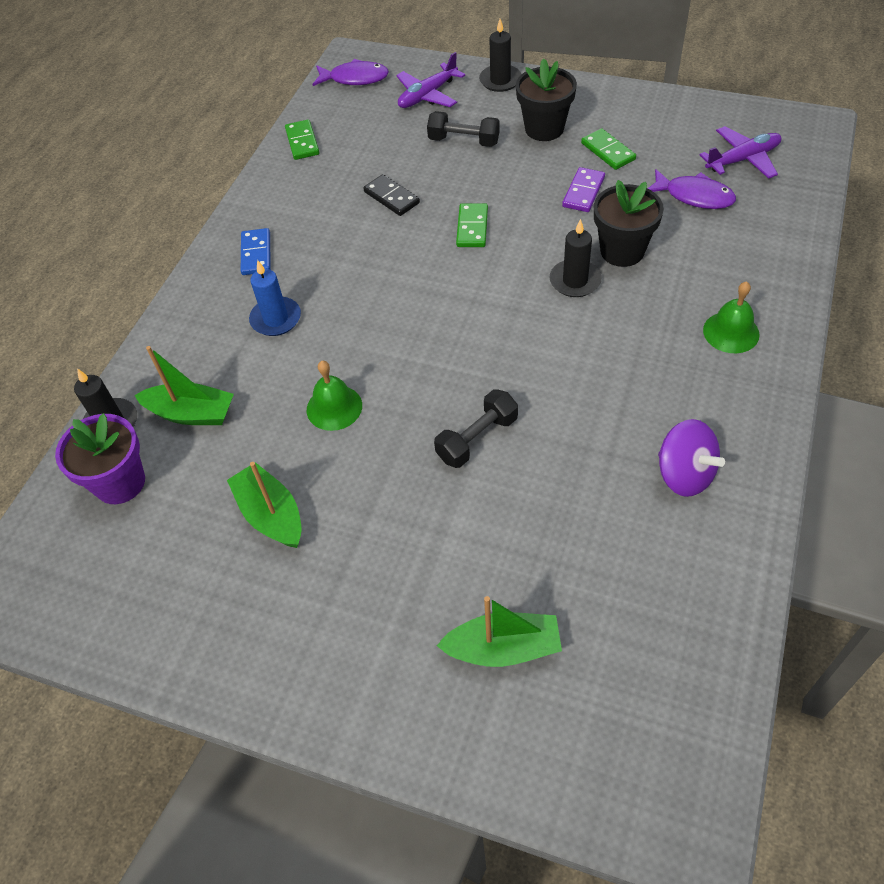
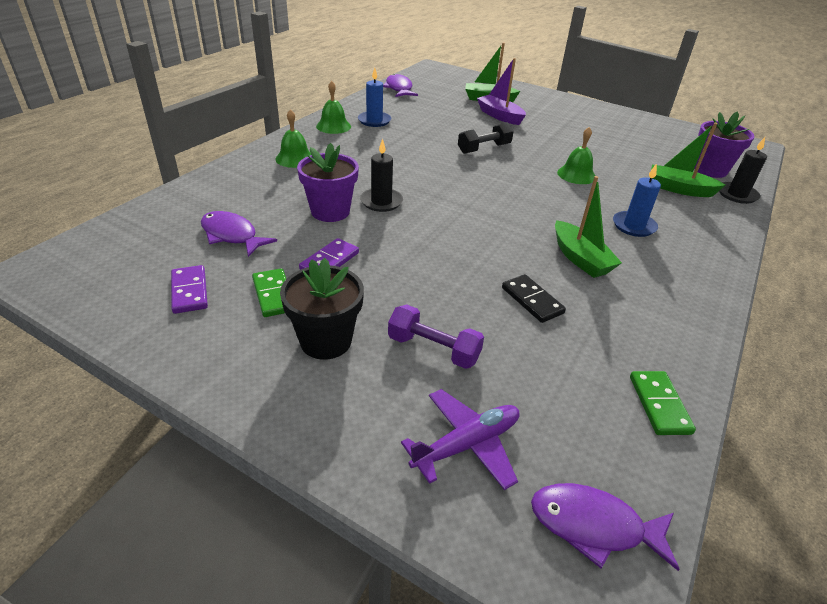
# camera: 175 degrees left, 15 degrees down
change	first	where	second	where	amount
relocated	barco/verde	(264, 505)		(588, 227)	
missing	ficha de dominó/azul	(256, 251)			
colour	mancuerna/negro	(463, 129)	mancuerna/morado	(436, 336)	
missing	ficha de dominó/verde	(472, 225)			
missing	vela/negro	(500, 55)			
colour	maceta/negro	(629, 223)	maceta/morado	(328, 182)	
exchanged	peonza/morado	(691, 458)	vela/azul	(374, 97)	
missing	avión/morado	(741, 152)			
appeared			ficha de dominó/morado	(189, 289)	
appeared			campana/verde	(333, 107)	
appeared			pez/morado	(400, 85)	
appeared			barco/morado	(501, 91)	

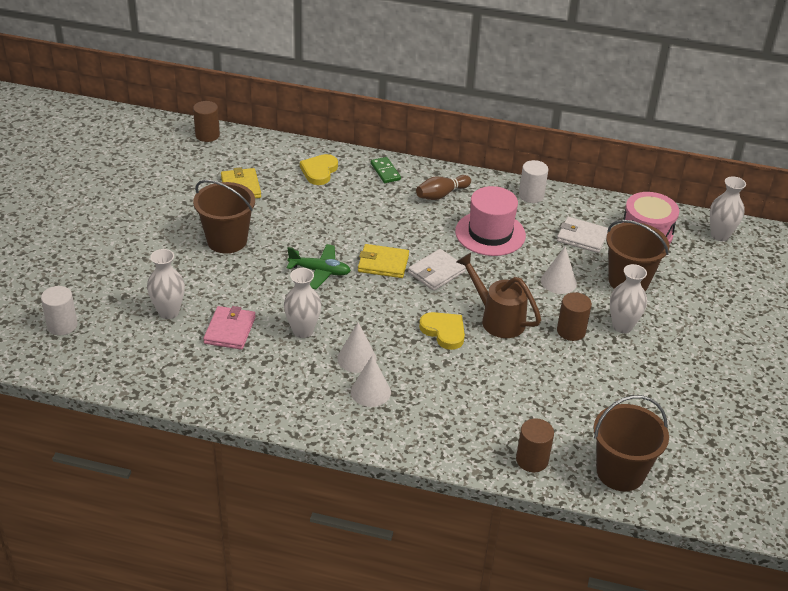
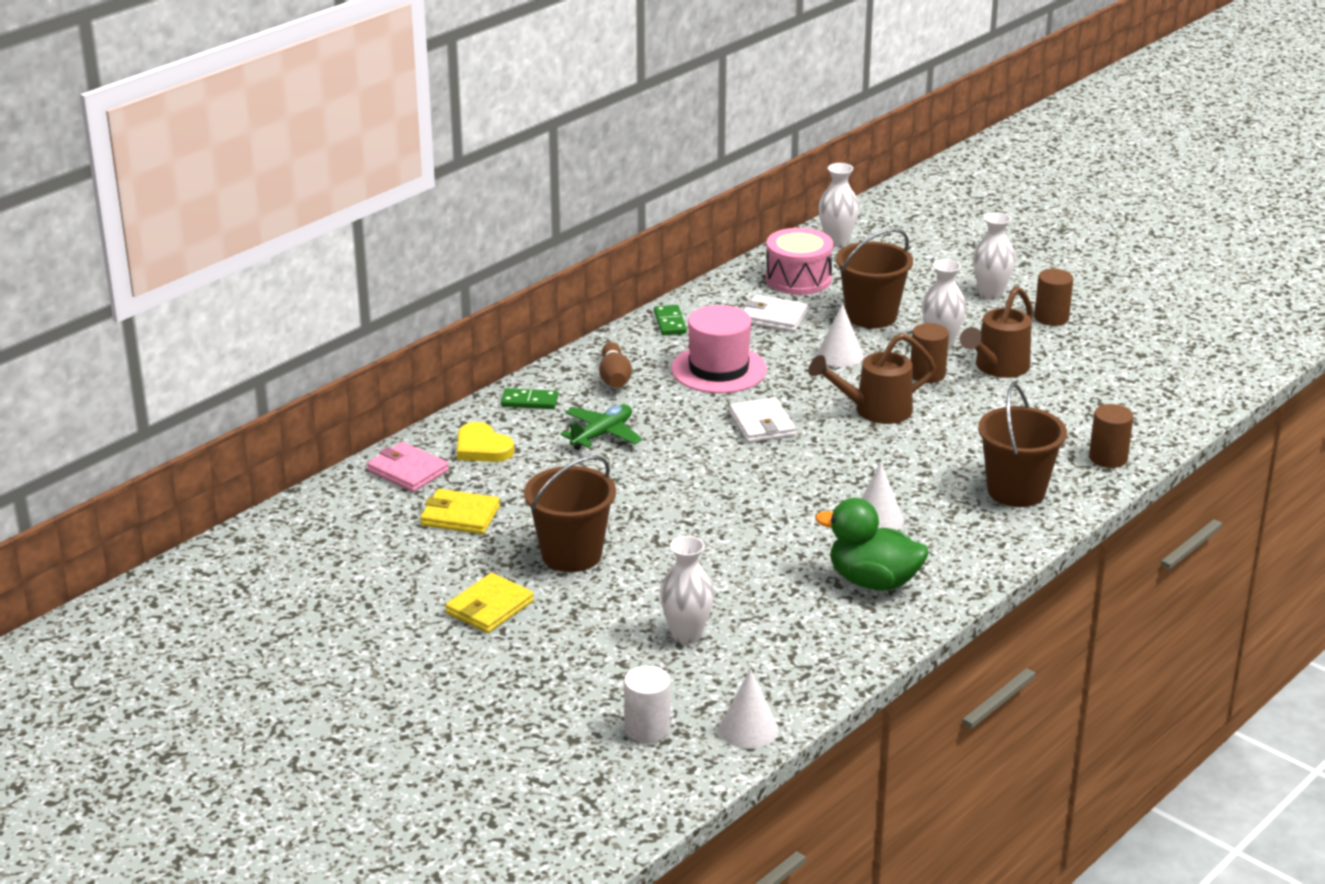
# camera: 60 degrees left, 10 degrees down
change	first	where	second	where	amount
relocated	cilindro/marrón	(206, 121)		(1053, 297)	
relocated	cartera/rosa	(229, 328)		(408, 467)	
relocated	florero/blanco	(302, 303)		(994, 256)	
relocated	avión/verde	(319, 266)		(601, 427)	
relocated	cono/blanco	(371, 381)		(749, 709)	
relocated	cartera/amarillo	(383, 261)		(489, 603)	
missing	corazón/amarillo	(442, 331)			
exchanged	cilindro/blanco	(533, 181)	ficha de dominó/verde	(670, 320)	
spun	cartera/blanco	(582, 235)		(776, 313)	60 degrees clockwise
relocated	balde/marrón	(631, 443)		(1022, 445)	
appeared			pato/verde	(871, 544)	
appeared			regadera/marrón	(996, 332)	

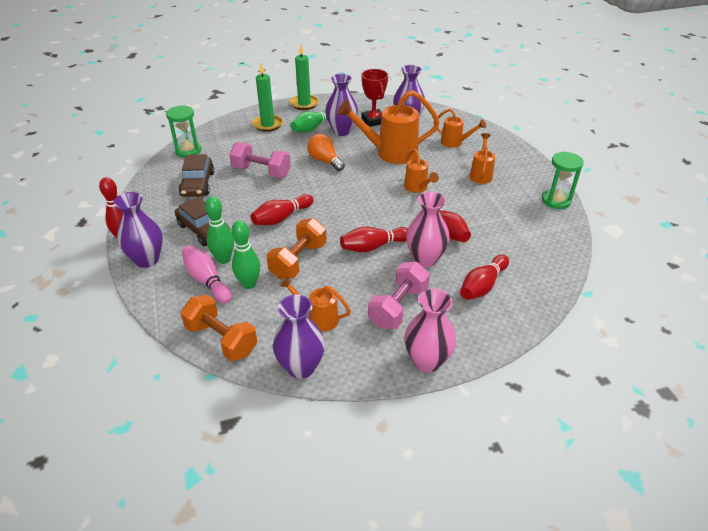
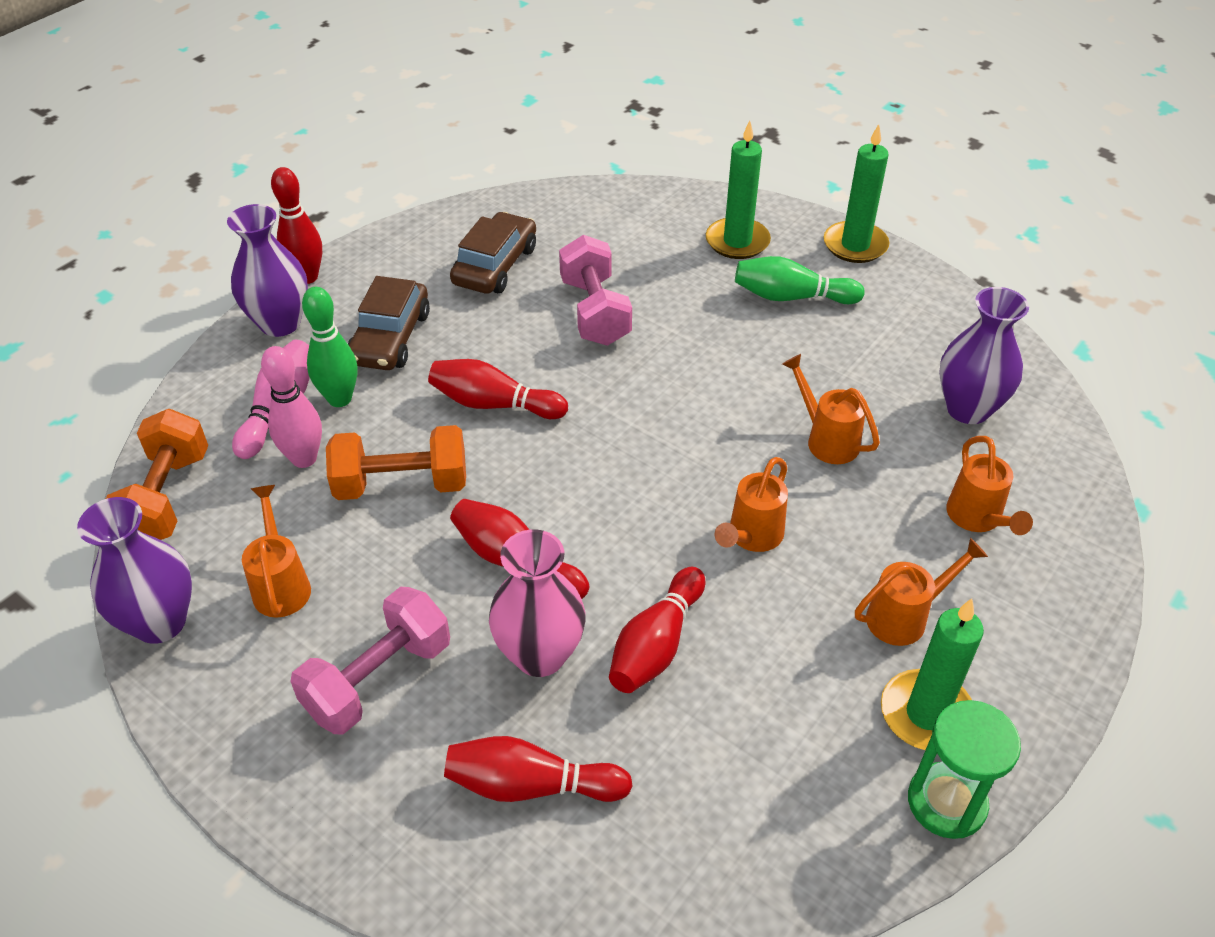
# camera: 55 degrees right, 5 degrees up
change	first	where	second	where	amount
missing	reloj de arena/verde	(183, 131)			
spun	coche/marrón	(196, 175)		(493, 253)	150 degrees clockwise
colour	bolo/verde	(245, 254)	bolo/rosa	(291, 407)	
missing	bombilla/naranja	(326, 152)			
missing	florero/morado	(341, 105)			
size	regadera/naranja	(388, 127)		(831, 409)	x0.54
missing	trofeo/rojo	(374, 98)			
spun	mancuerna/rosa	(399, 295)		(370, 660)	45 degrees counterclockwise
missing	florero/rosa	(430, 330)			
appeared			vela/verde	(932, 674)	

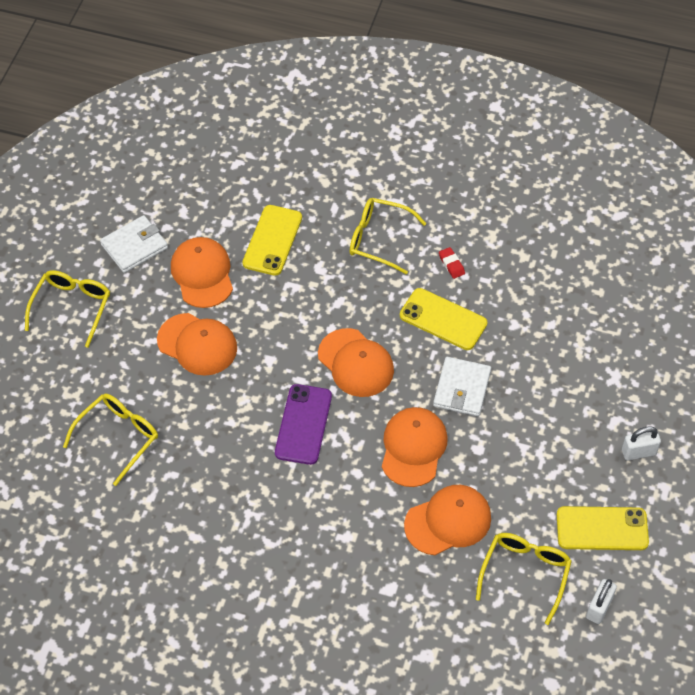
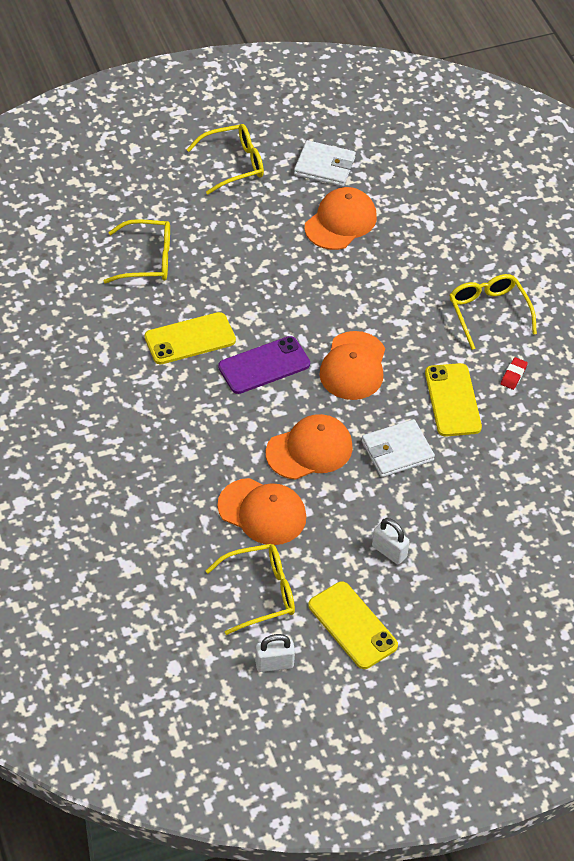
# camera: 50 degrees right, 5 degrees down
change	first	where	second	where	amount
missing	gorra/naranja	(197, 344)			
relocated	móvil/amarillo	(272, 240)		(190, 338)	
relocated	candado/blanco	(641, 443)		(391, 541)	

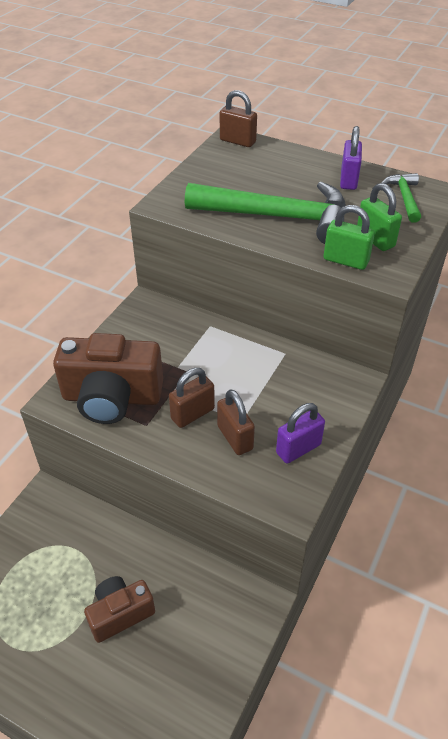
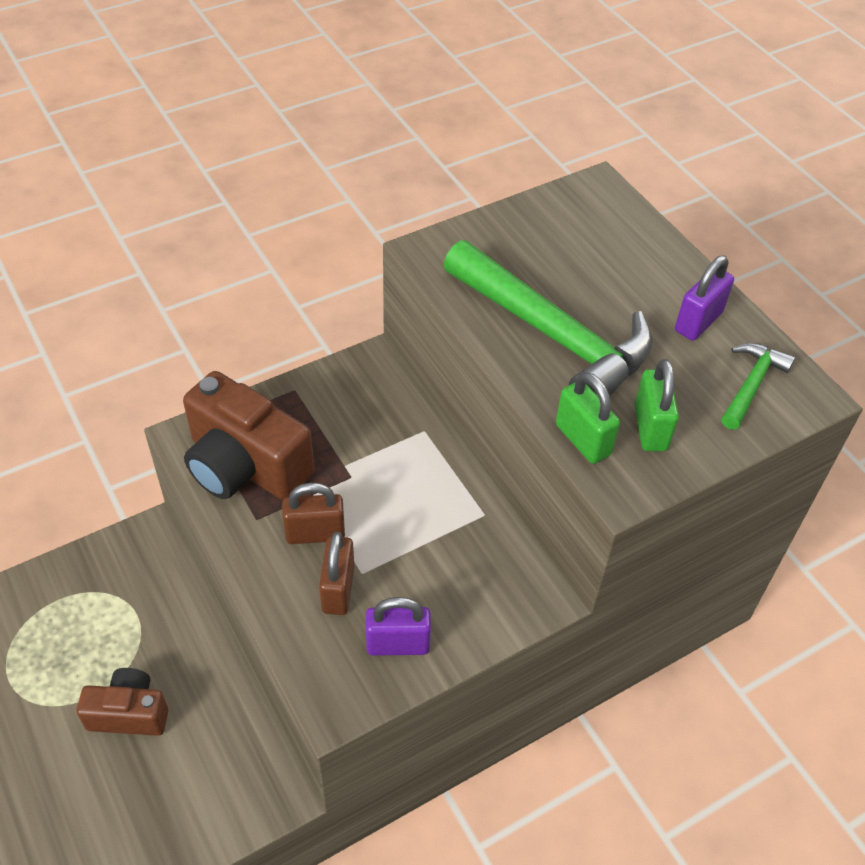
# camera: 30 degrees right, 5 degrees up
change	first	where	second	where	amount
missing	candado/marrón	(238, 118)			

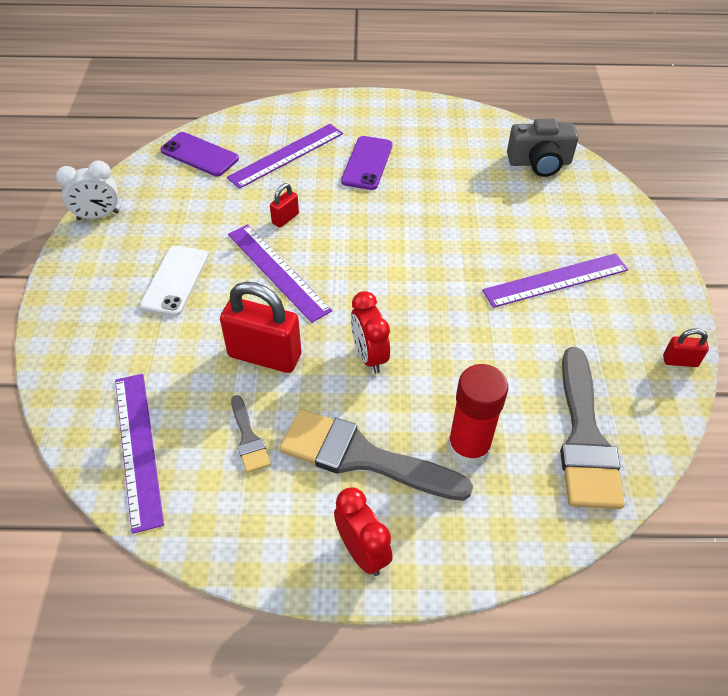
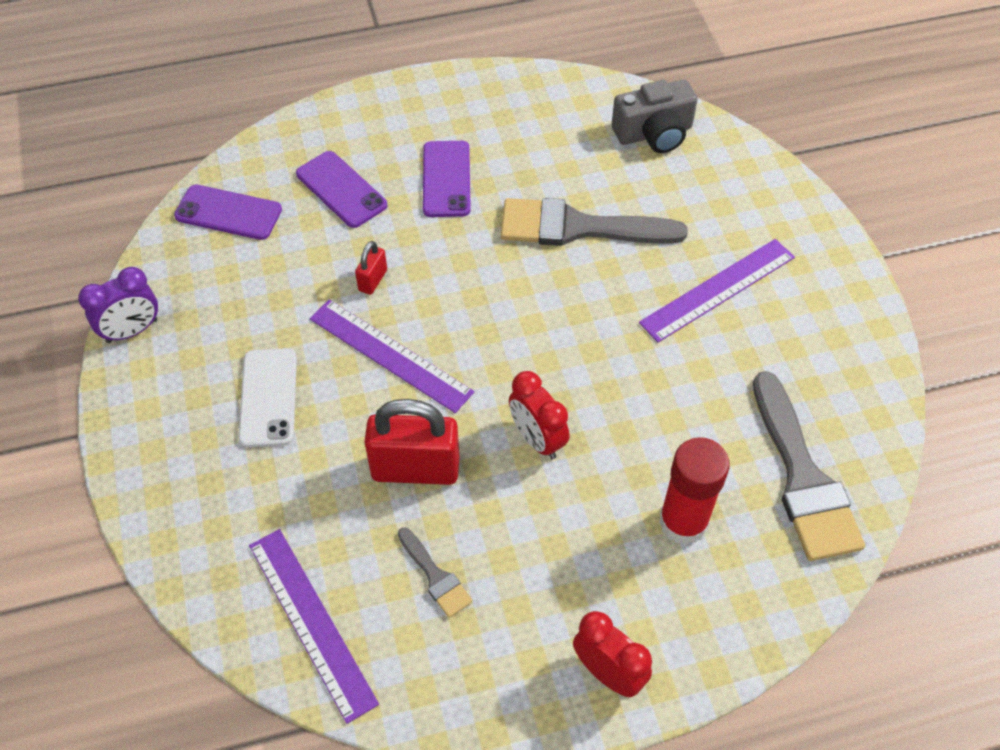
# camera: 15 degrees left, 5 degrees up
change	first	where	second	where	amount
colour	despertador/blanco	(87, 190)	despertador/morado	(118, 305)	
exchanged	regla/morado	(285, 156)	móvil/morado	(341, 189)	
relocated	pincel/gris	(376, 455)		(594, 222)	
missing	candado/rojo	(686, 347)			

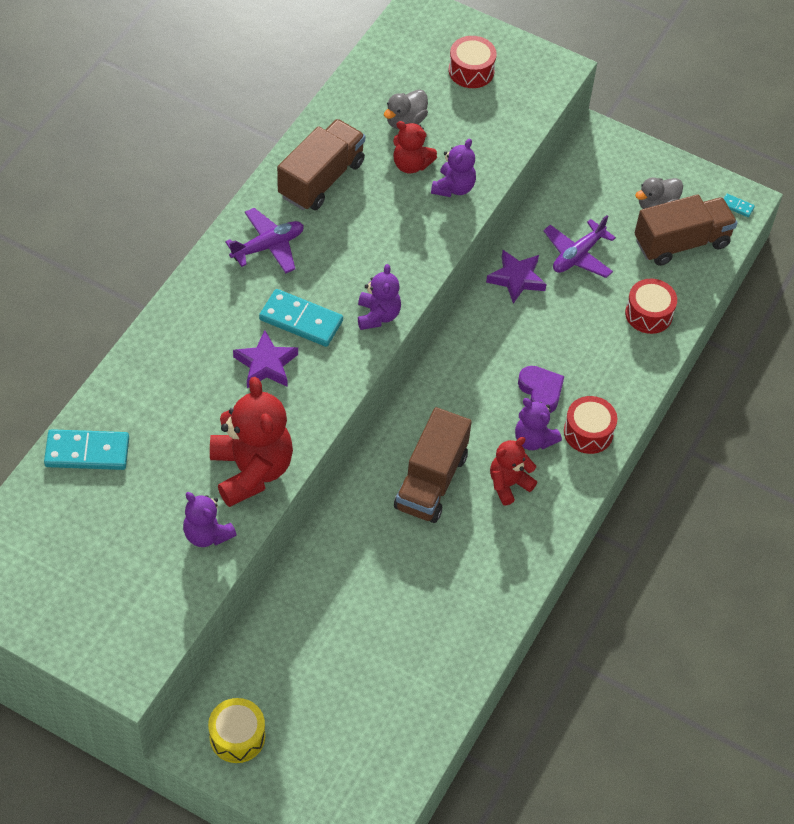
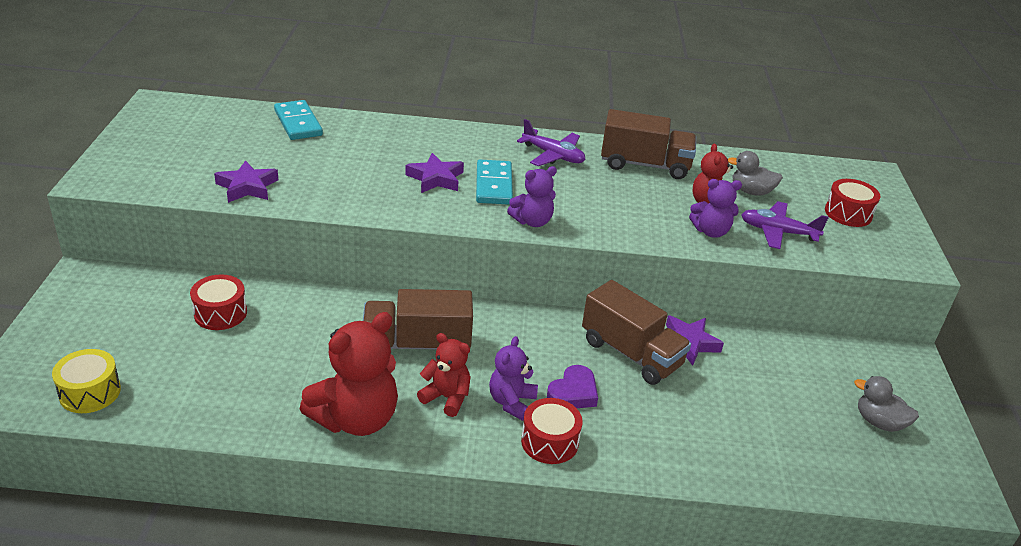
# camera: 65 degrees right, 20 degrees down
change	first	where	second	where	amount
exchanged	osito/morado	(210, 519)	estrella/morado	(246, 181)	
relocated	tambor/amarillo	(236, 730)		(86, 381)	
relocated	osito/rojo	(251, 442)		(349, 374)	
relocated	avión/morado	(580, 246)		(785, 225)	
relocated	tambor/rojo	(651, 306)		(218, 302)	
relocated	camión/marrón	(686, 230)		(636, 332)	
missing	ficha de dominó/turquesa	(739, 205)			

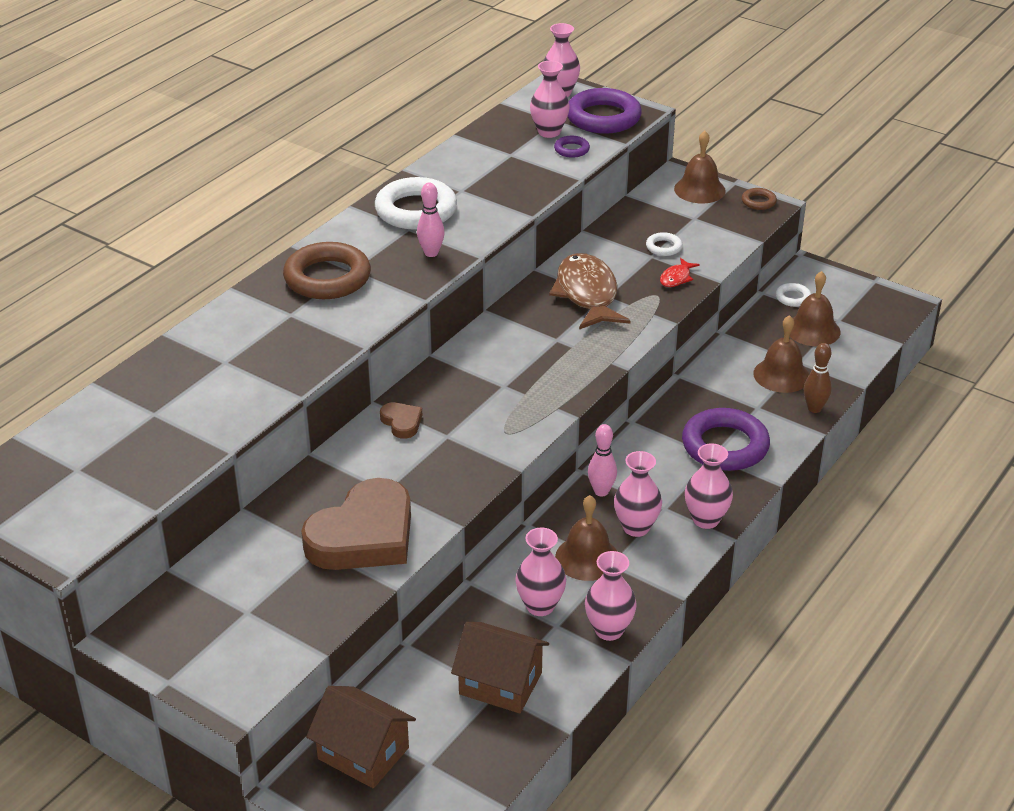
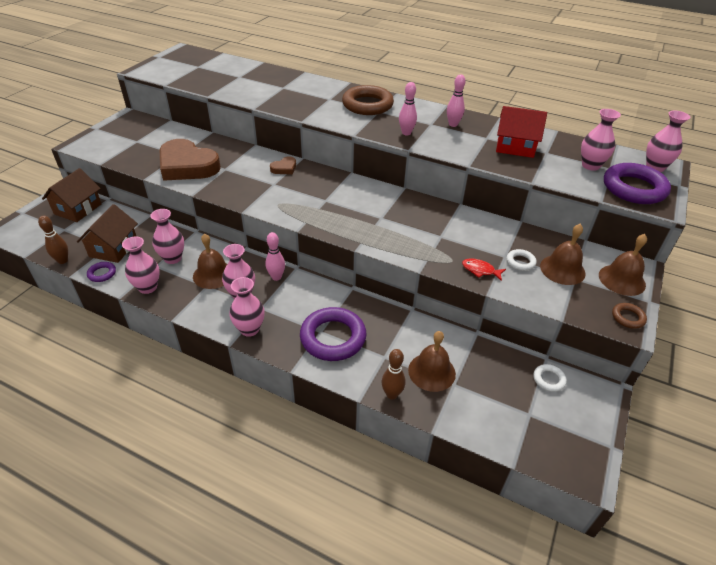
# camera: 80 degrees right, 5 degrees up
change	first	where	second	where	amount
exchanged	anillo/blanco	(416, 203)	bolo/rosa	(456, 100)	
missing	pez/marrón	(589, 291)			
relocated	anillo/morado	(572, 147)		(101, 272)	
relocated	campana/marrón	(815, 308)		(563, 254)	
appeared			bolo/marrón	(53, 240)	
appeared			casa/rojo	(521, 132)	

